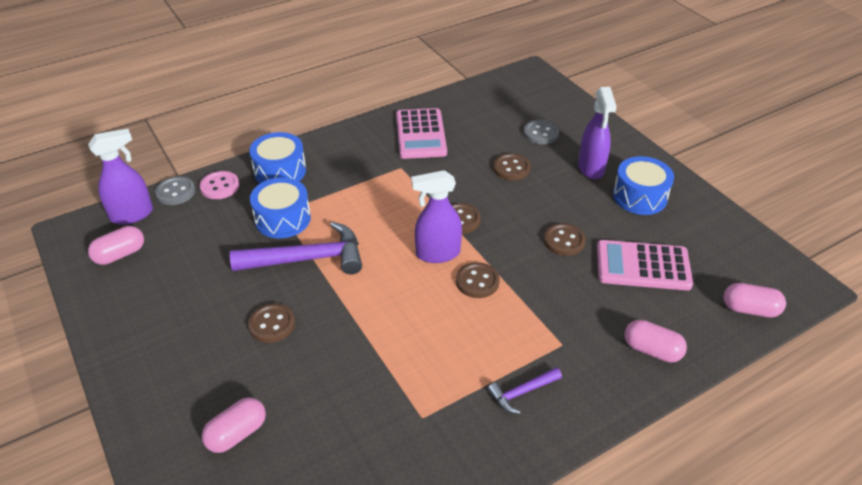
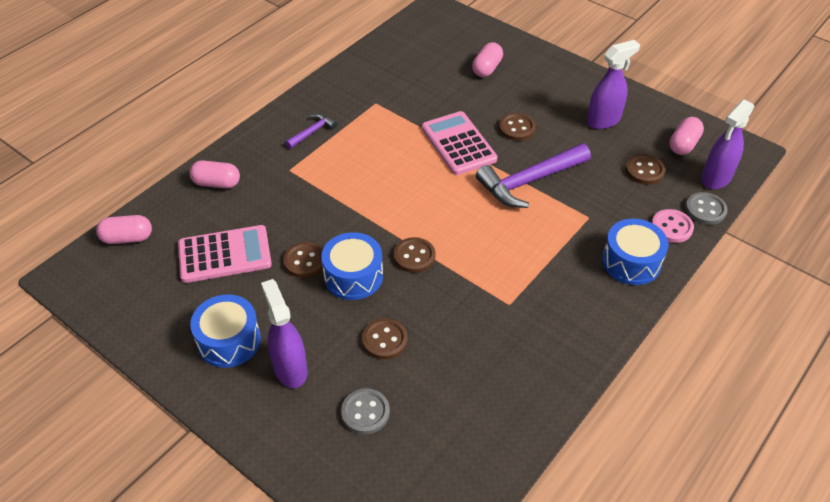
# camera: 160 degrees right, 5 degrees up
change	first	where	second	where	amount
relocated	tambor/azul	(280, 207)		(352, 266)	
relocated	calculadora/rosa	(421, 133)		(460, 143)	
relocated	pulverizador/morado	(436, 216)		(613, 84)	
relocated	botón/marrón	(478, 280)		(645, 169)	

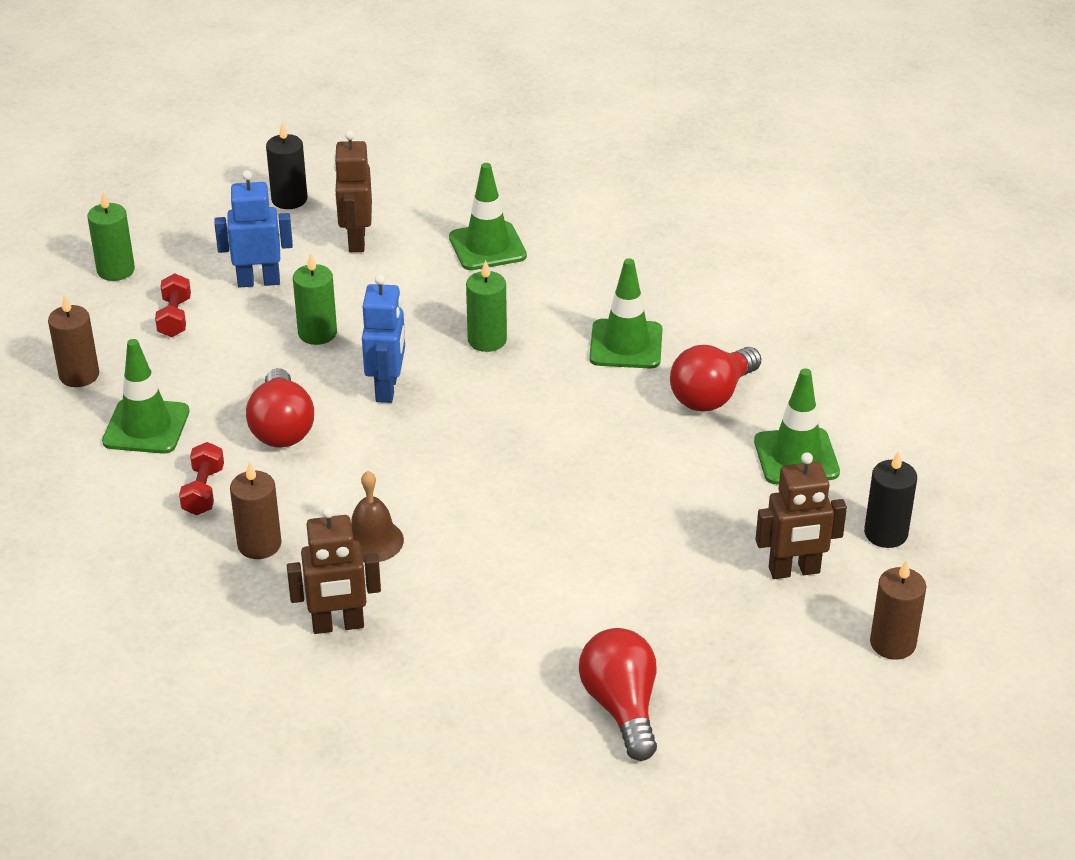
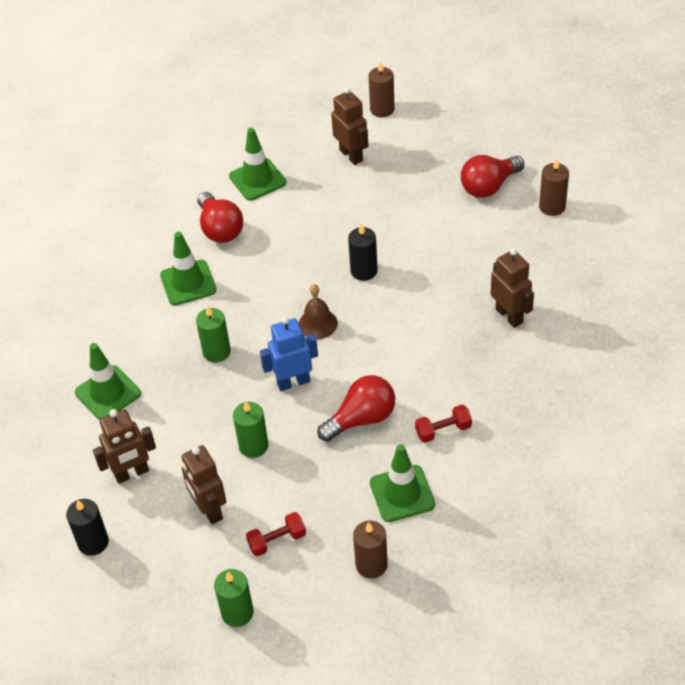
# camera: 110 degrees left, 10 degrees up
change	first	where	second	where	amount
colour	robot/azul	(253, 229)	robot/marrón	(204, 484)	
relocated	vela/marrón	(255, 510)		(554, 187)	
relocated	campana/marrón	(377, 516)		(318, 311)	
spun	bombilla/rojo	(715, 378)		(220, 217)	45 degrees clockwise
relocated	vela/negro	(890, 499)		(363, 252)	

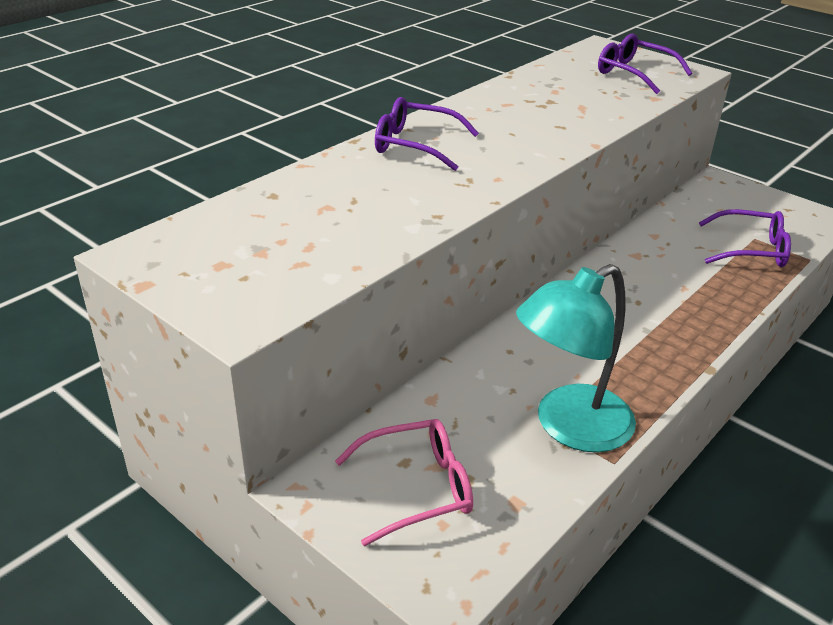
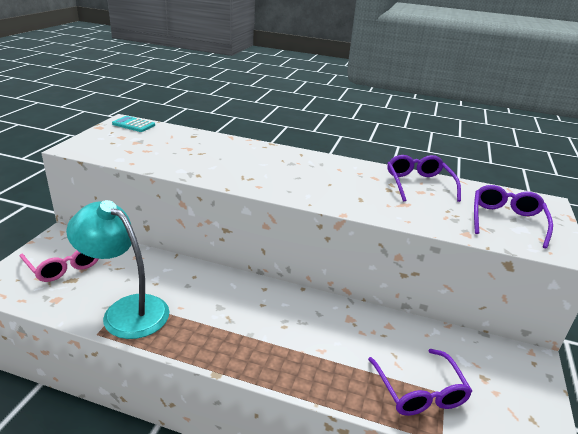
# camera: 65 degrees right, 5 degrees down
change	first	where	second	where	amount
relocated	gafas/morado	(427, 134)		(424, 178)	
appeared			calculadora/turquesa	(133, 124)	

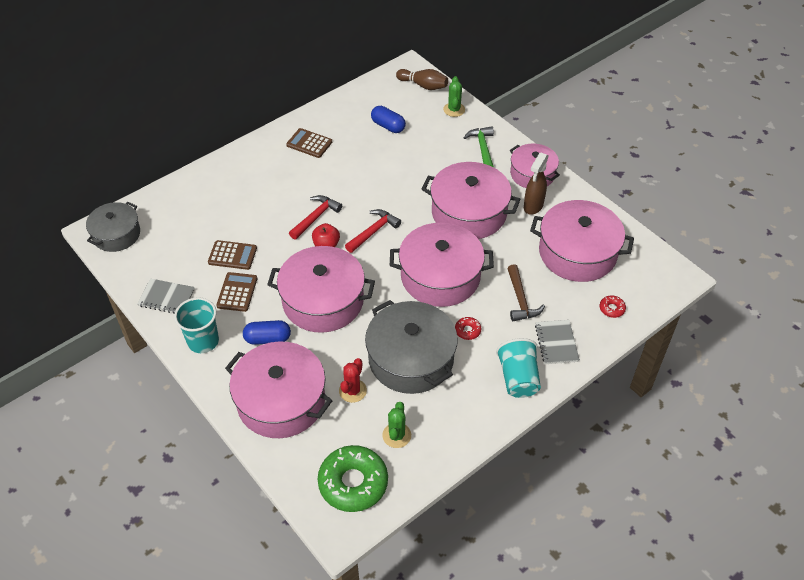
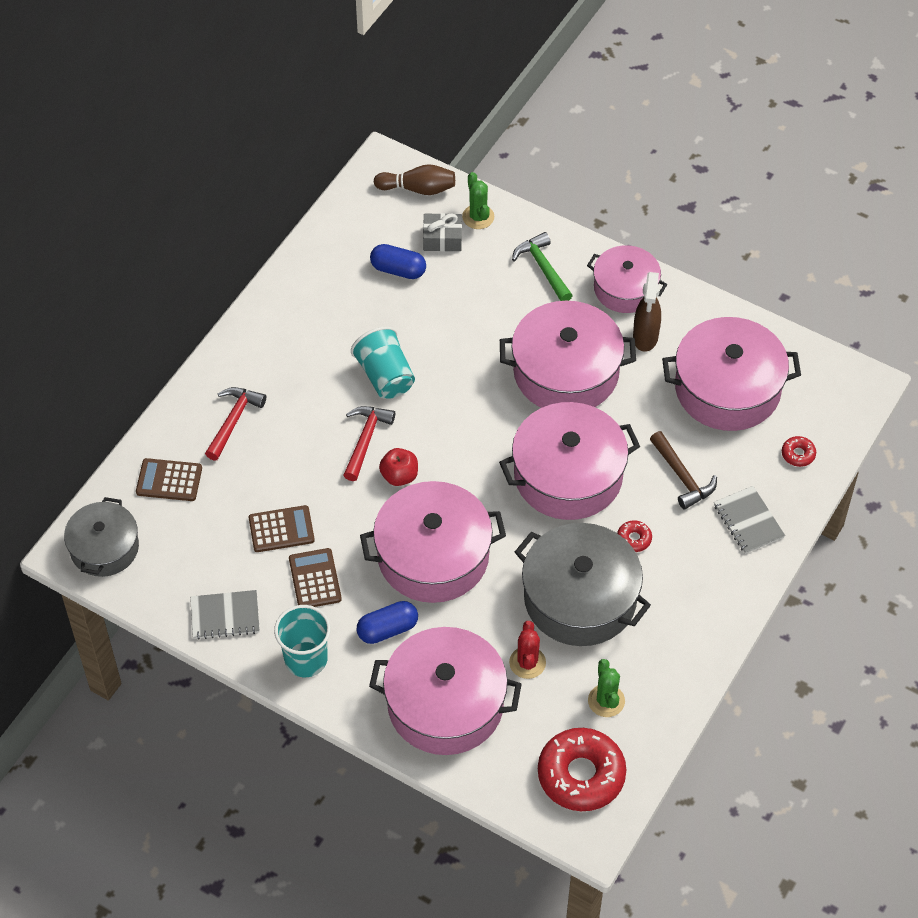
# camera: 20 degrees left, 5 degrees up
change	first	where	second	where	amount
relocated	calculadora/marrón	(309, 143)		(169, 479)	
colour	rosquilla/verde	(353, 478)	rosquilla/rojo	(582, 769)	
relocated	martillo/rojo	(373, 231)		(235, 424)	
relocated	vaso/turquesa	(518, 368)		(383, 362)	
appeared			regalo/gris	(442, 232)	

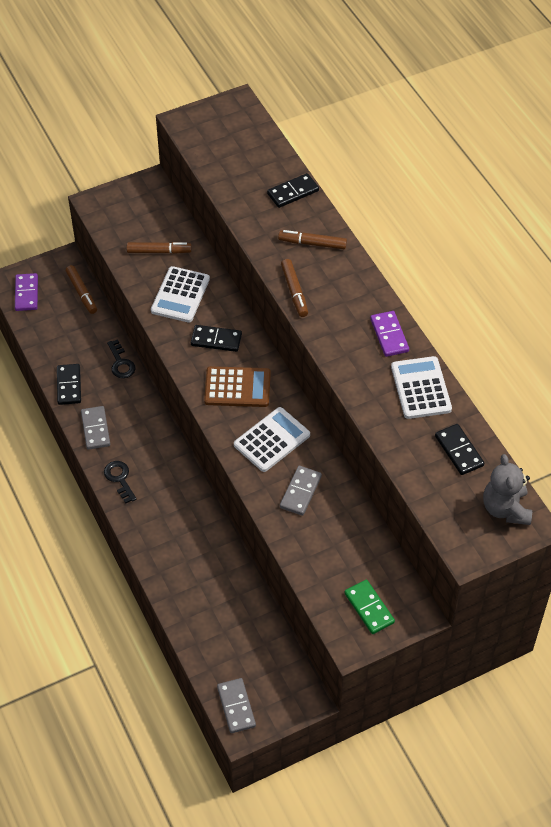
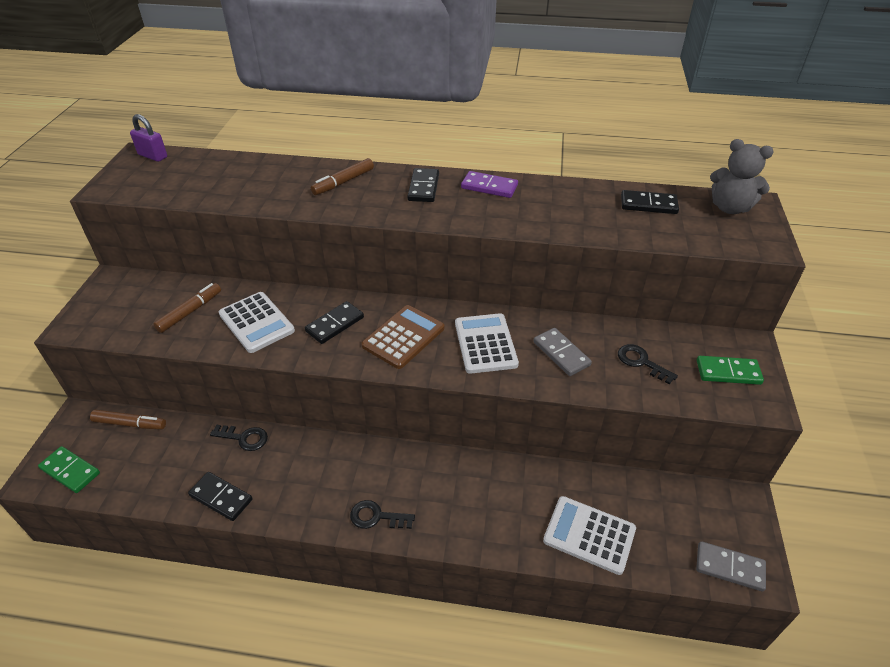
# camera: 55 degrees left, 10 degrees down
change	first	where	second	where	amount
colour	ficha de dominó/morado	(26, 292)	ficha de dominó/verde	(69, 469)	
missing	ficha de dominó/gris	(95, 428)			
relocated	ficha de dominó/negro	(293, 190)		(423, 185)	
missing	rotulador/marrón	(294, 288)			
relocated	calculadora/blanco	(421, 387)		(589, 535)	
appeared			candado/morado	(148, 138)	
appeared			llave/negro	(648, 364)	

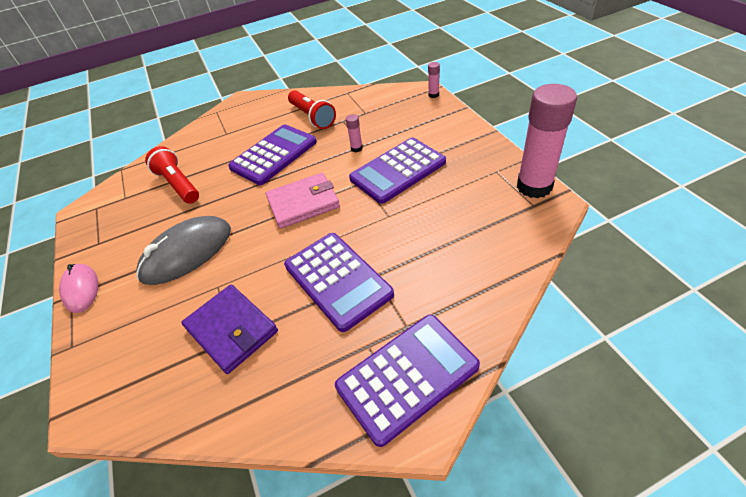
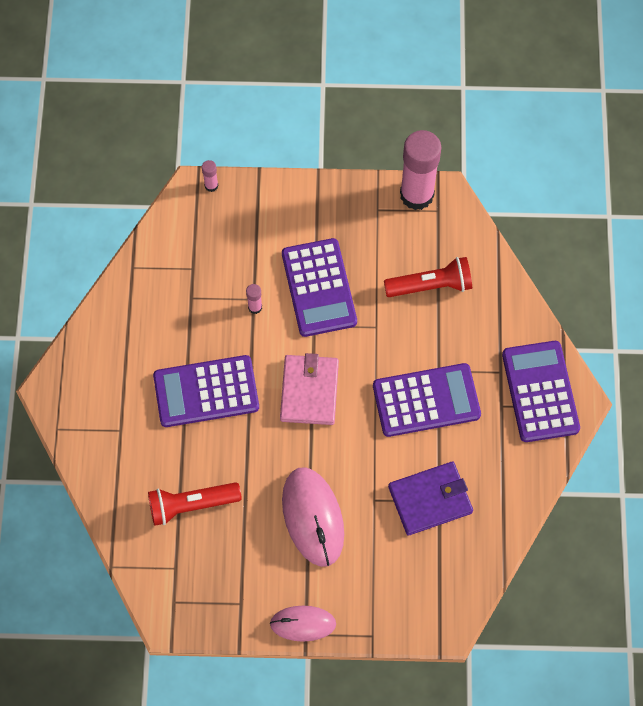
# camera: 70 degrees left, 20 degrees up
change	first	where	second	where	amount
colour	ratón/gris	(183, 250)	ratón/rosa	(313, 517)	
spun	calculadora/morado	(272, 154)		(206, 391)	75 degrees counterclockwise
relocated	lámpara de mano/rojo	(312, 109)		(428, 277)	

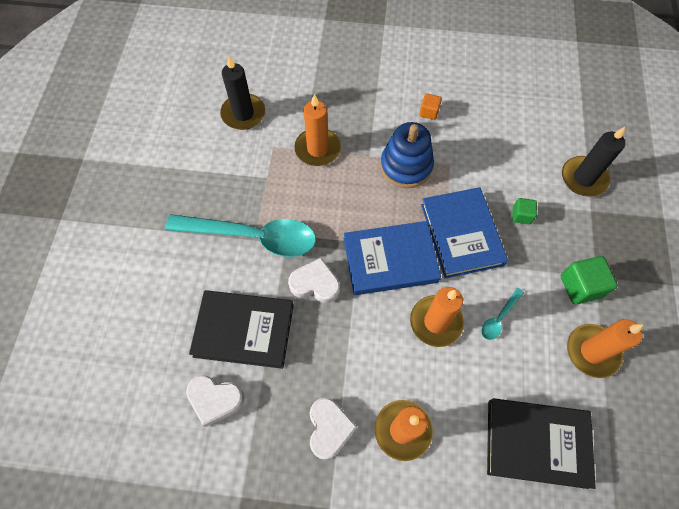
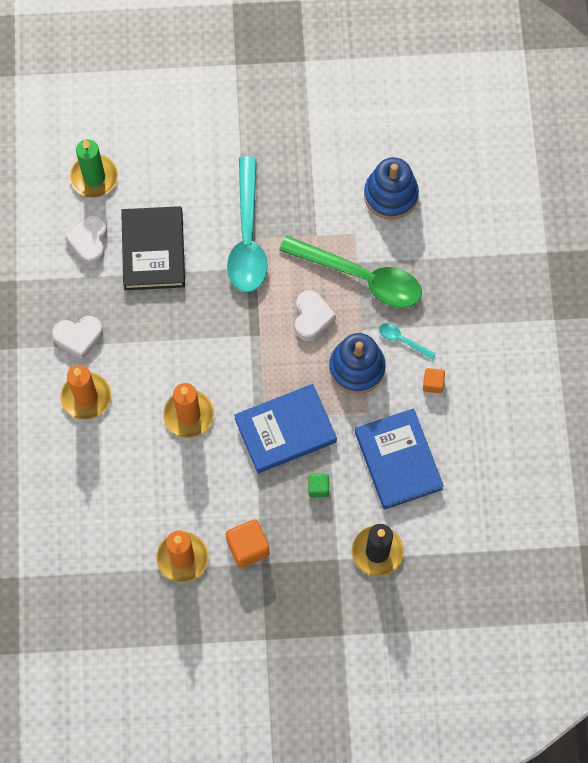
# camera: 80 degrees right, 5 degrees up
change	first	where	second	where	amount
exchanged	vela/negro	(242, 92)	juguete apilable/azul	(391, 188)	
relocated	corazón/blanco	(314, 280)		(315, 315)	
exchanged	vela/naranja	(317, 130)	cuchara/verde	(350, 271)	
relocated	libro/azul	(392, 258)		(399, 459)	
relocated	cuchara/turquesa	(502, 314)		(407, 341)	
missing	libro/negro	(541, 443)			
colour	cubo/verde	(589, 280)	cubo/naranja	(248, 544)	
appeared			vela/verde	(94, 168)	

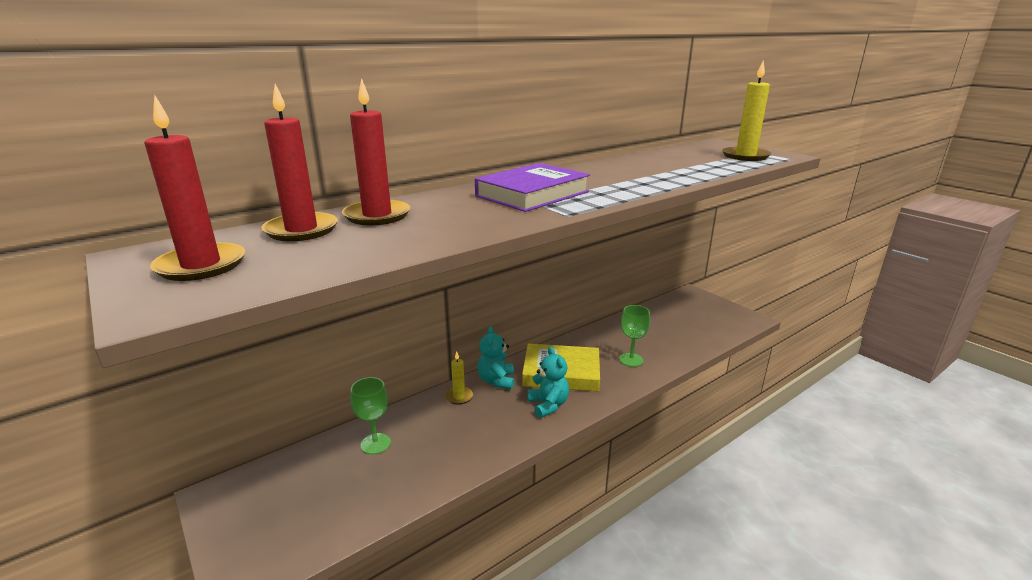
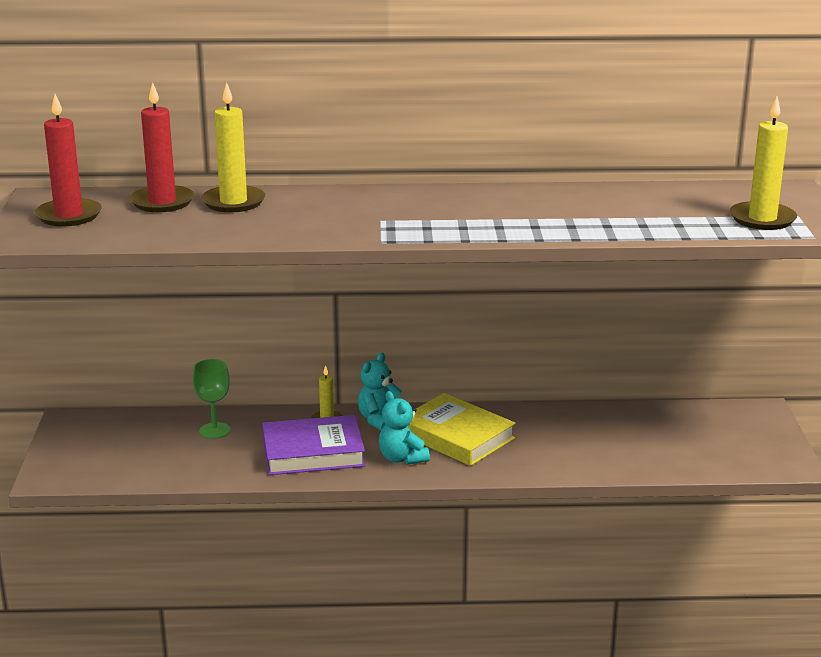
# camera: 35 degrees right, 0 degrees up
change	first	where	second	where	amount
colour	vela/rojo	(376, 151)	vela/amarillo	(233, 147)	
relocated	libro/morado	(532, 187)		(313, 445)	
spun	osito/turquesa	(548, 382)		(404, 428)	135 degrees clockwise
missing	copa/verde	(634, 336)			

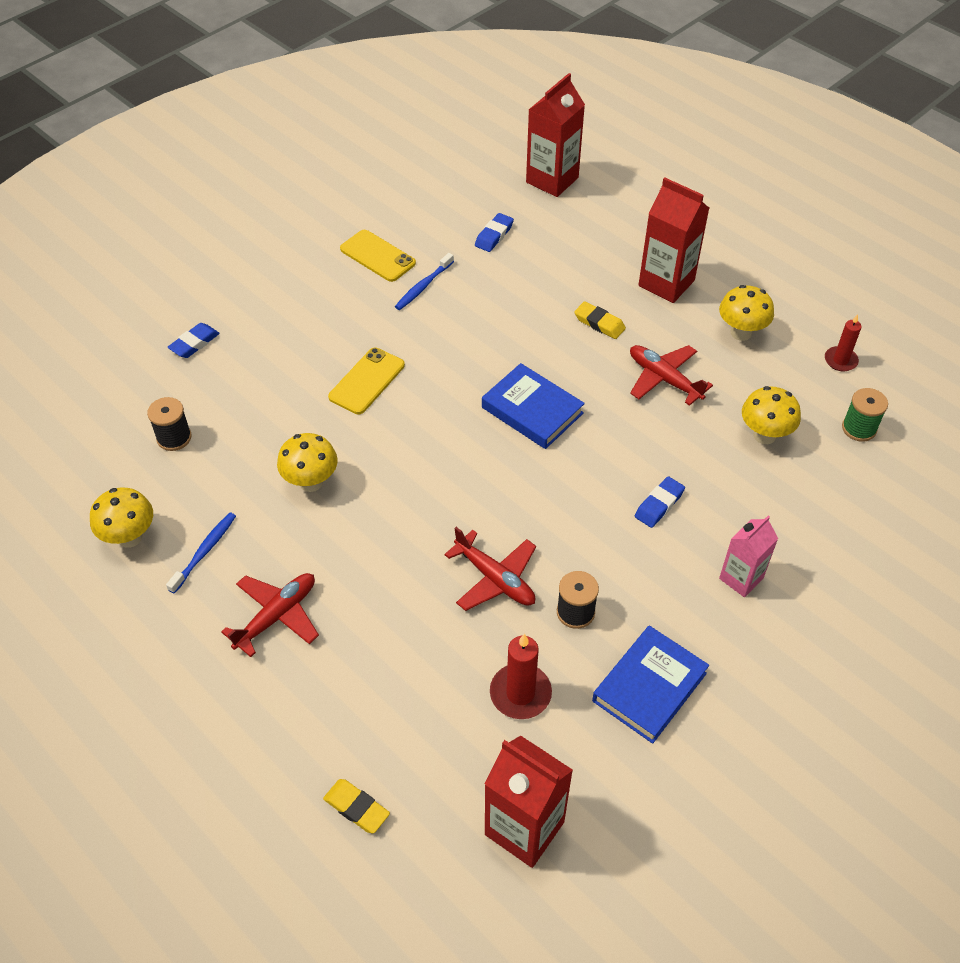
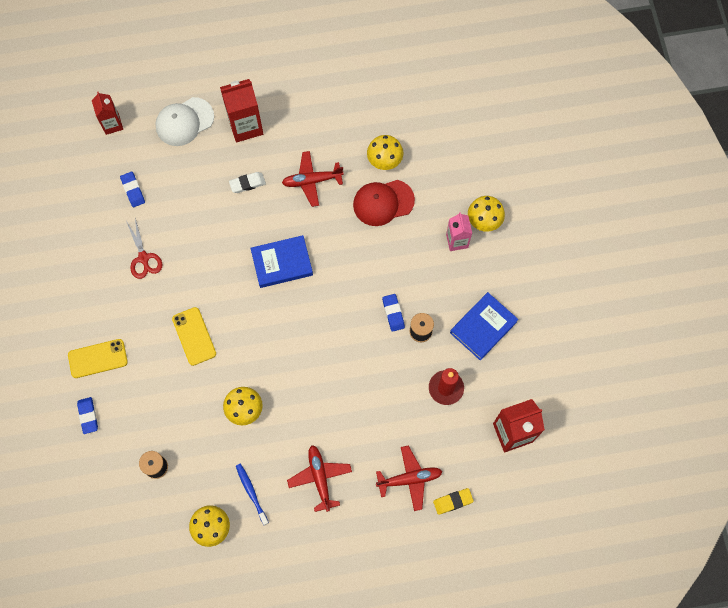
# camera: 55 degrees left, 20 degrees up
change	first	where	second	where	amount
relocated	móvil/amarillo	(378, 256)		(98, 358)	
exchanged	cepillo de dientes/azul	(424, 281)	tijeras/rojo	(144, 248)	
relocated	avión/rojo	(490, 569)		(409, 478)	
size	cartón de leche/rojo	(555, 135)		(107, 113)	x0.63
colour	goma de borrar/amarillo	(600, 320)	goma de borrar/blanco	(247, 182)	
spun	libro/azul	(650, 685)		(484, 326)	60 degrees clockwise
relocated	goma de borrar/azul	(660, 502)		(393, 313)	
relocated	seta/amarillo	(746, 313)		(486, 214)	
missing	vela/rojo	(843, 342)			
missing	carrete/verde	(865, 415)			
appeared			gorra/blanco	(184, 121)	
appeared			gorra/rojo	(384, 203)	

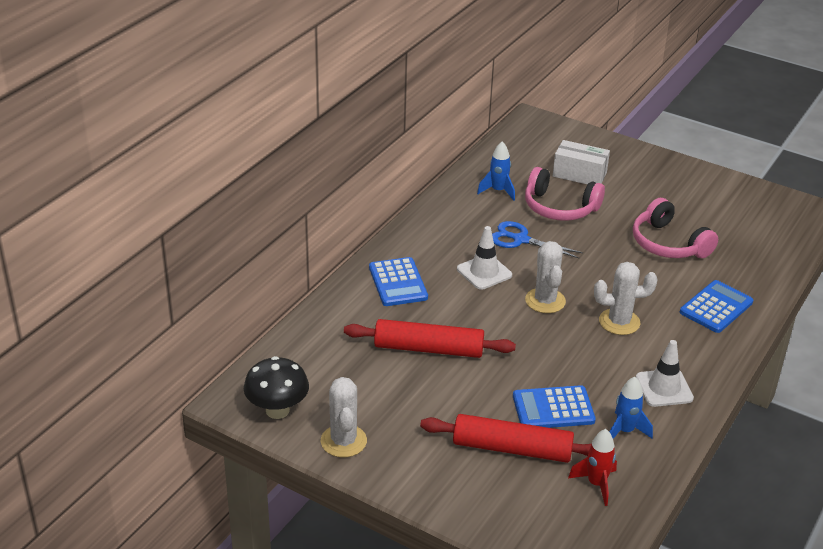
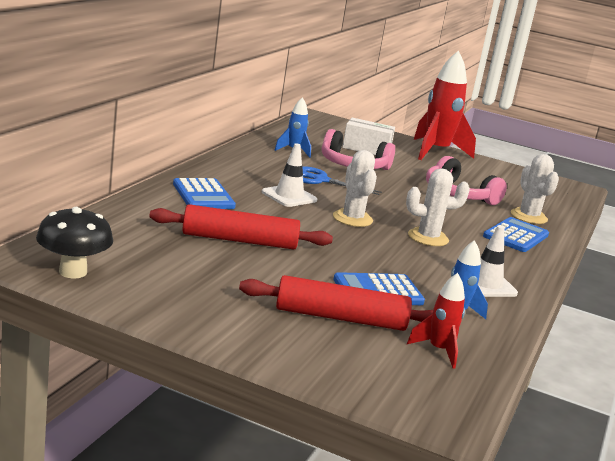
# camera: 10 degrees left, 15 degrees down
change	first	where	second	where	amount
relocated	cactus/blanco	(344, 417)		(535, 189)	
appeared			cohete/rojo	(445, 105)	

